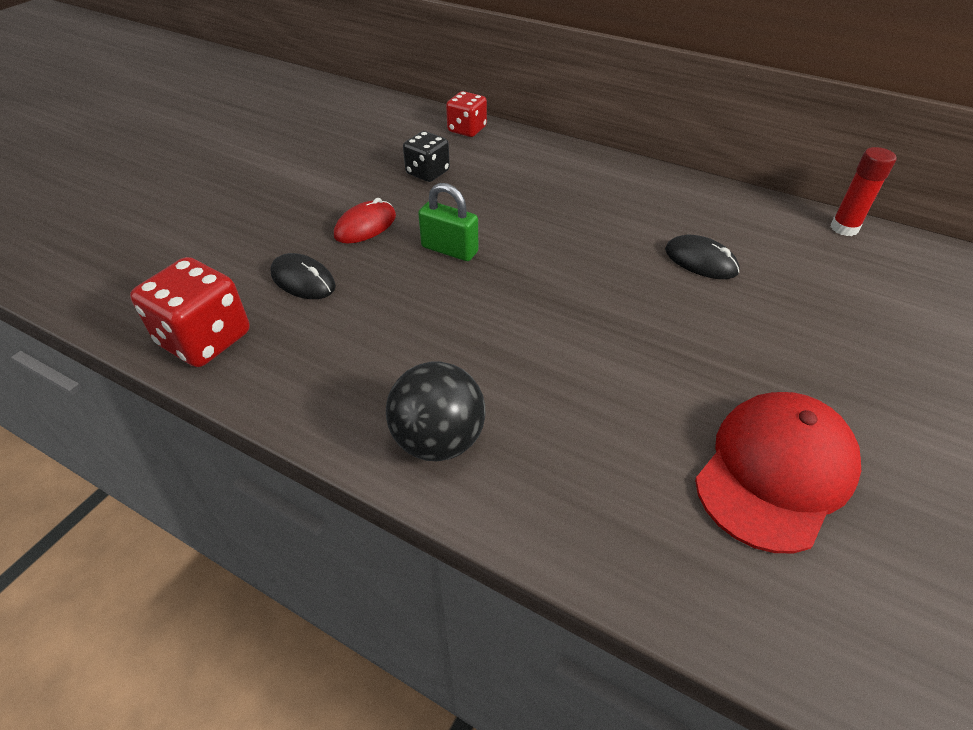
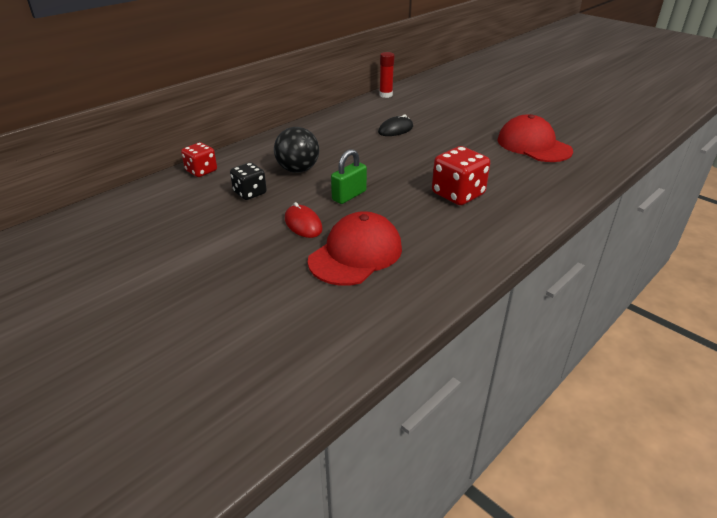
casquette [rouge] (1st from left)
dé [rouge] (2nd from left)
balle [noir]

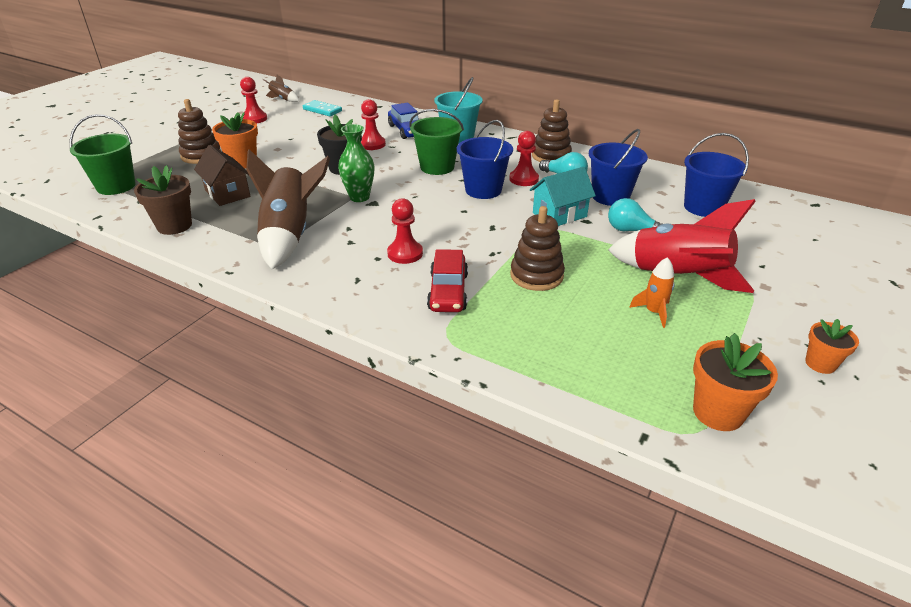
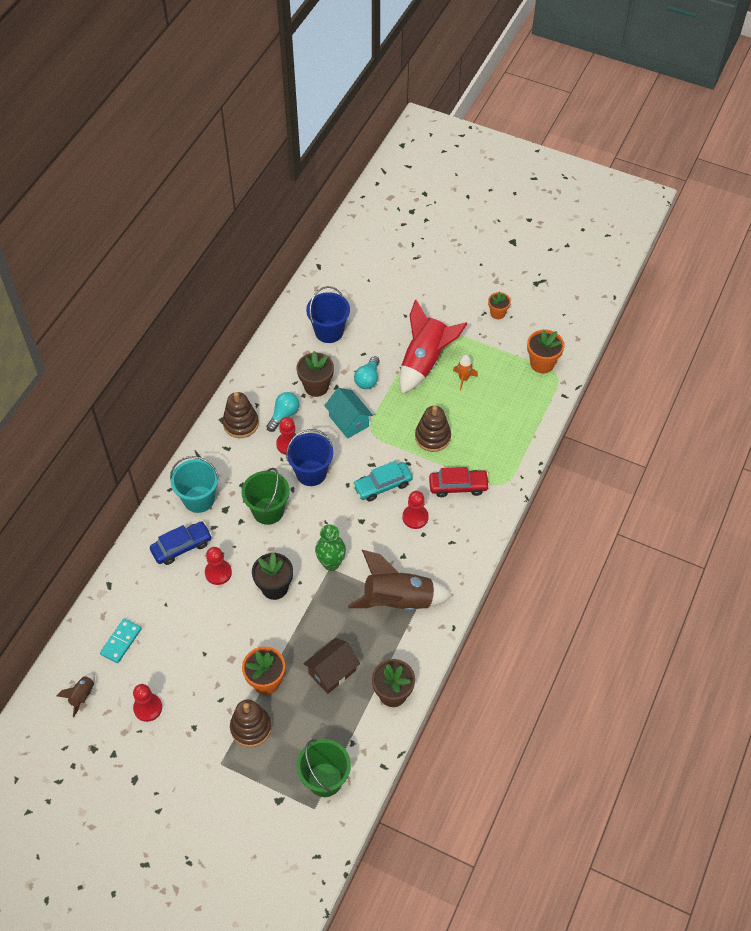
pot de fleurs [marron] (1st from left)
voiture [turquoise]

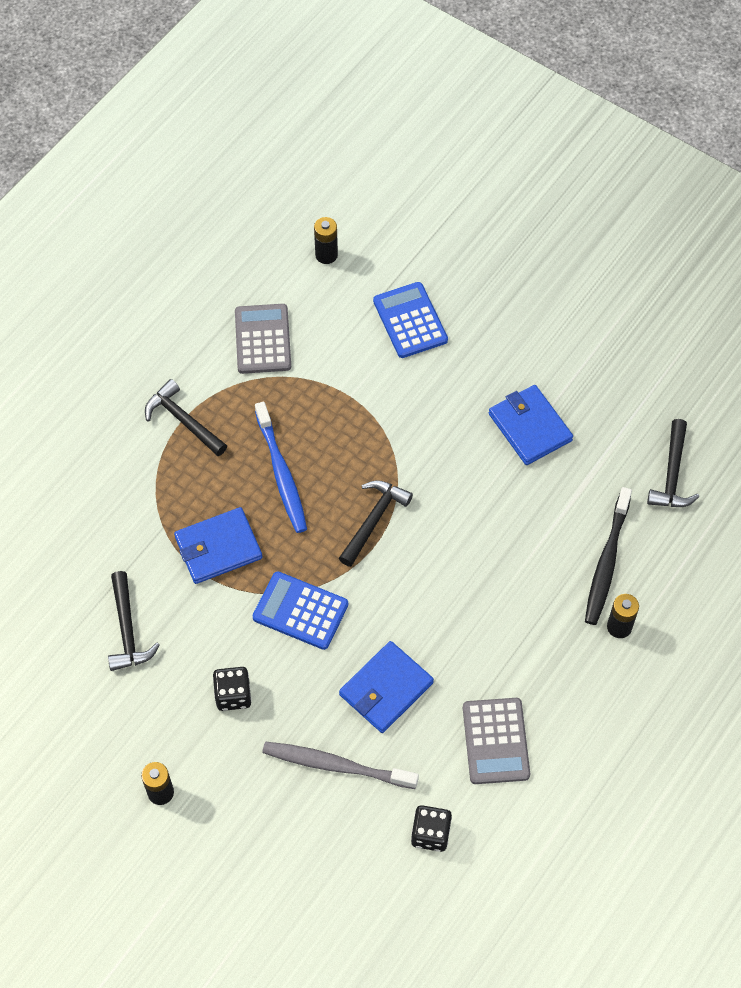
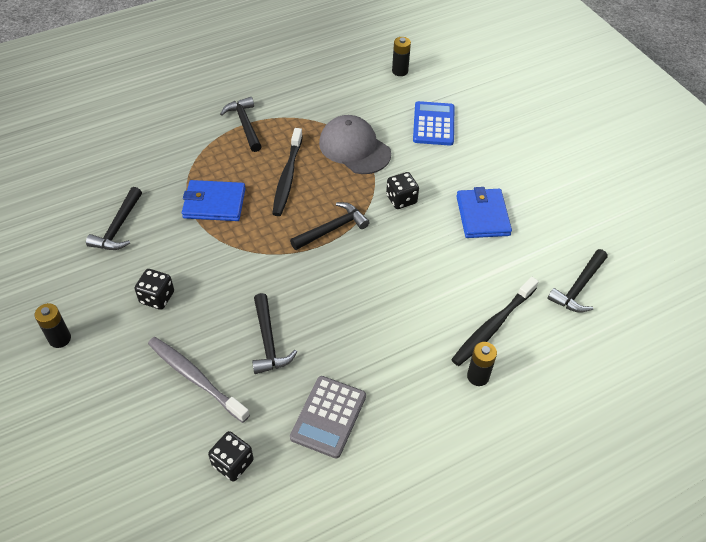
calculatrice [gris] (1st from left in the first image)
brosse à dents [noir] (1st from left)
calculatrice [bleu] (1st from left in the first image)
marteau [noir] (3rd from left)
casquette [gris]
dé [noir] (3rd from left)

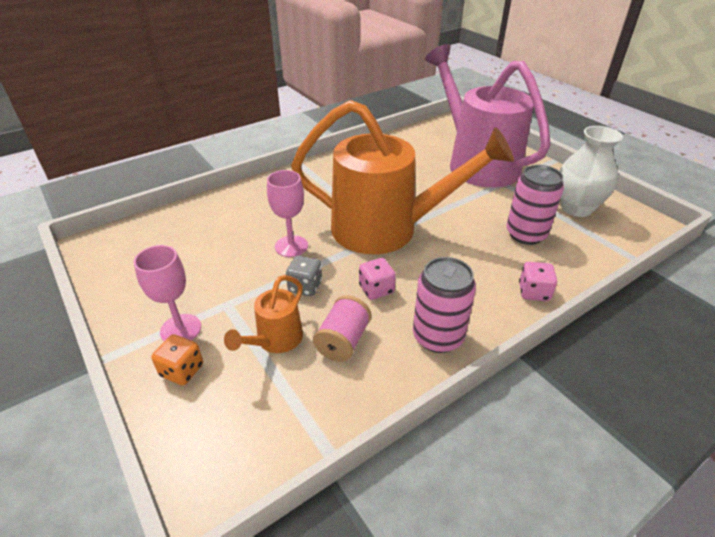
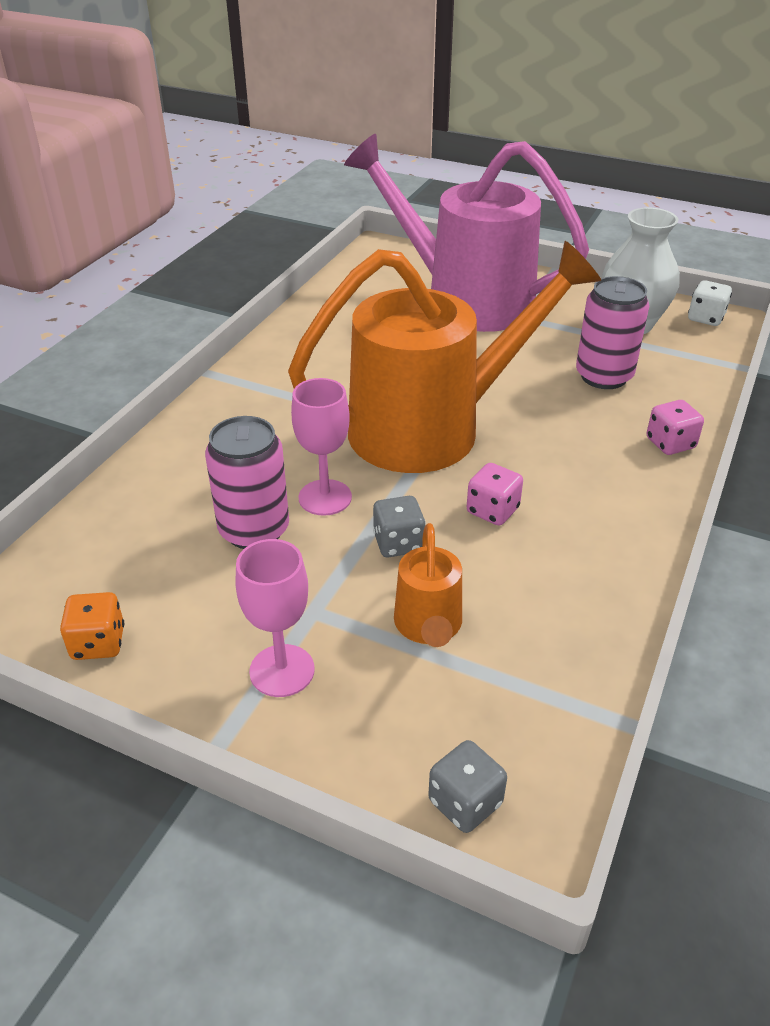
canette [rose] (1st from left)
bobine [rose]
dé [orange]
dé [blanc]
dé [gris] (2nd from left)

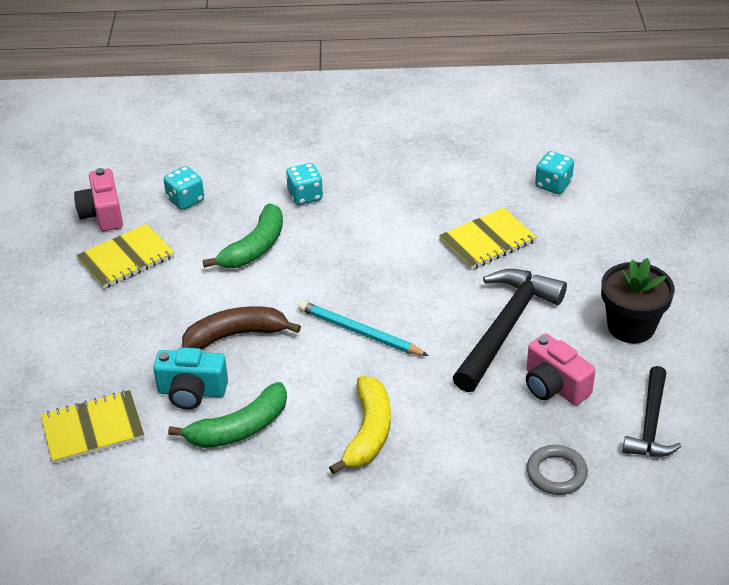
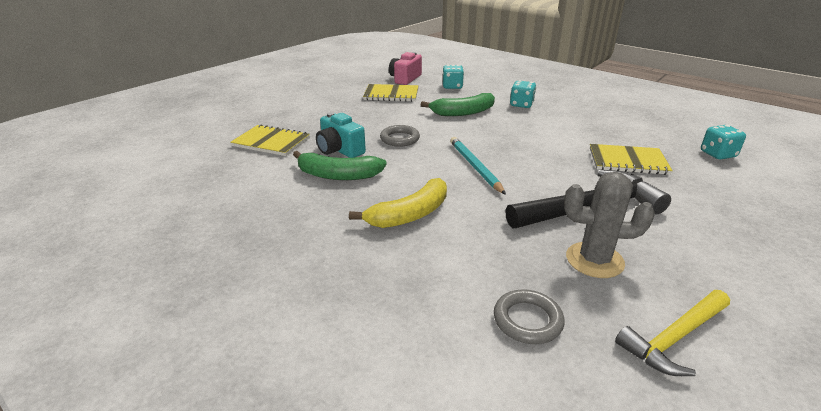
pot de fleurs [noir]
anneau [gris] (1st from left)
cactus [gris]
marteau [jaune]

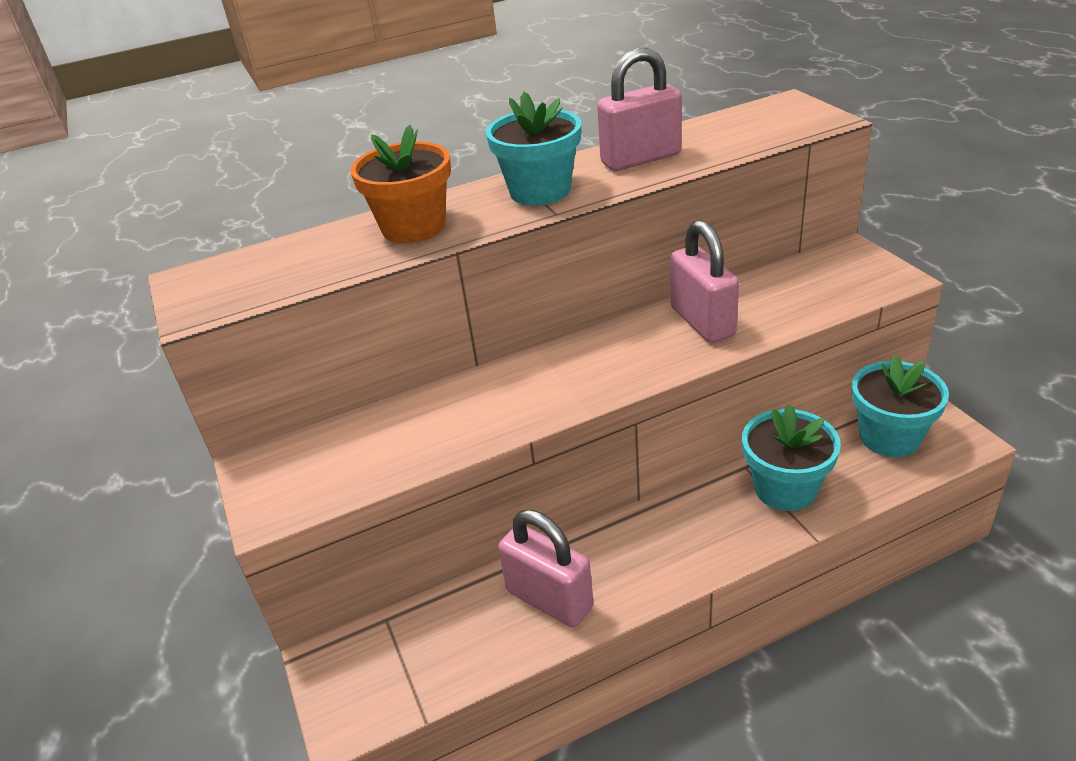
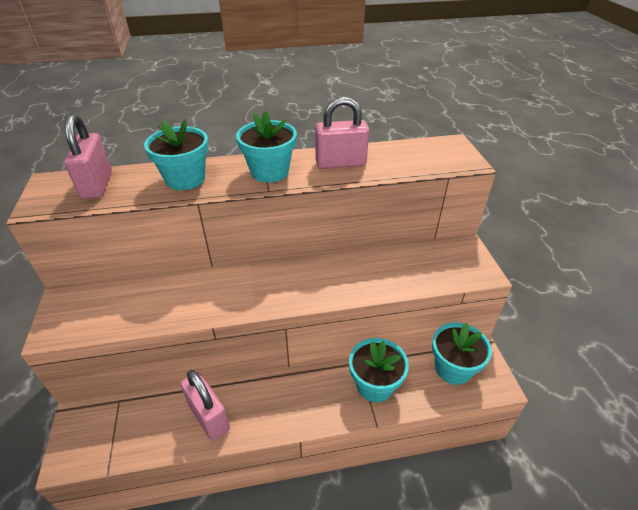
pot de fleurs [turquoise] (1st from left)
cadenas [rose] (1st from left)

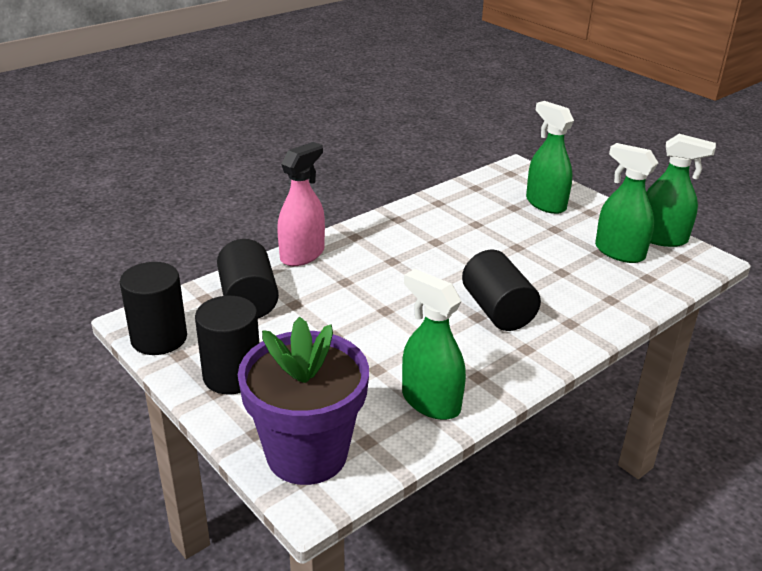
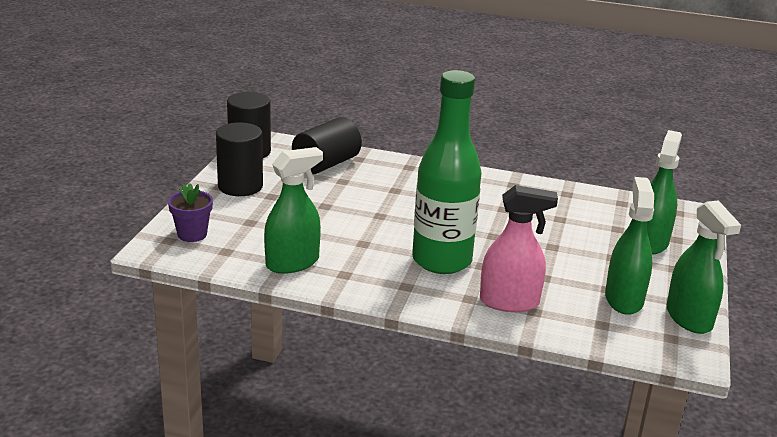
vaporisateur [rose]
bouteille [vert]
vaporisateur [vert] (1st from left)
pot de fleurs [violet]

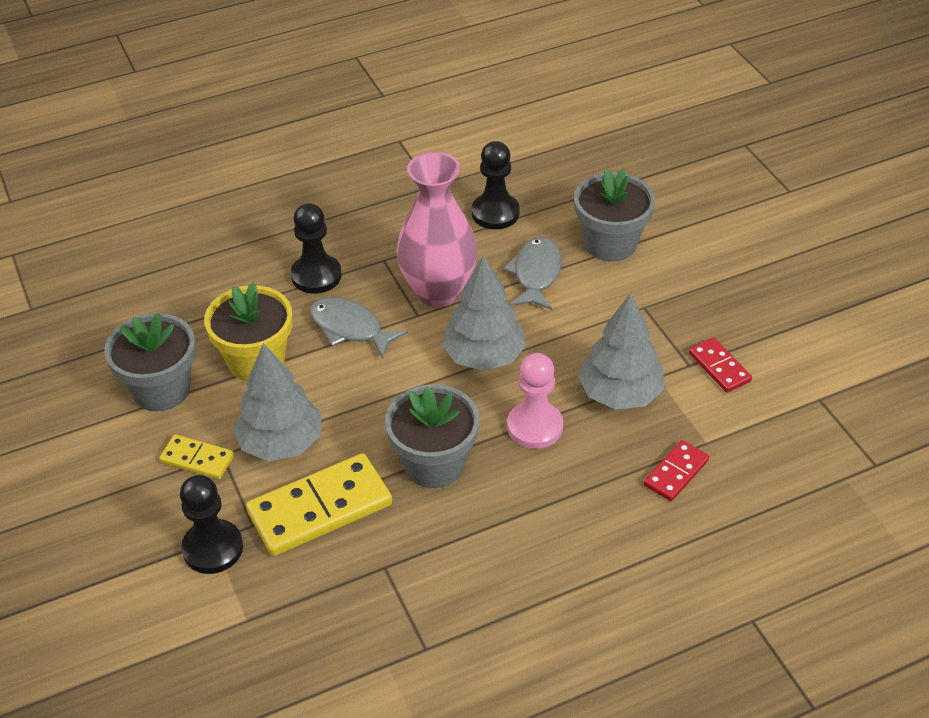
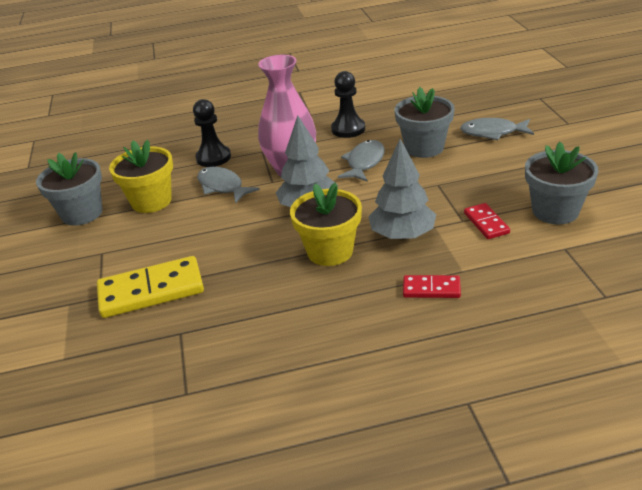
arbre [gris] (1st from left in the first image)
pot de fleurs [jaune] (2nd from left)
pot de fleurs [gris] (3rd from left)
domino [jaune] (1st from left in the first image)
domino [rouge] (1st from left)
pion [noir] (1st from left in the first image)
poisson [gris] (3rd from left)

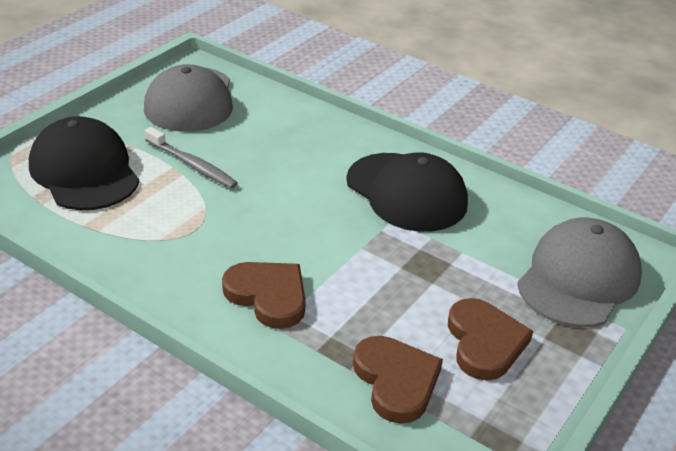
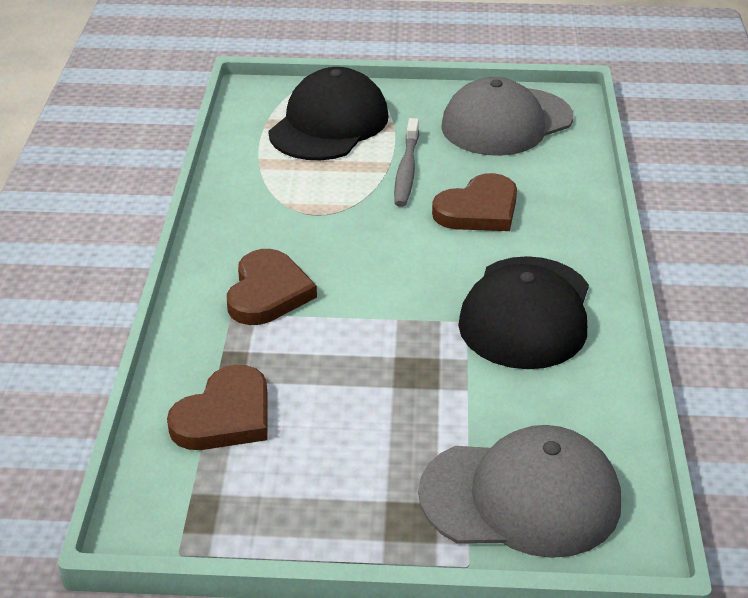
cœur [marron] (3rd from left)

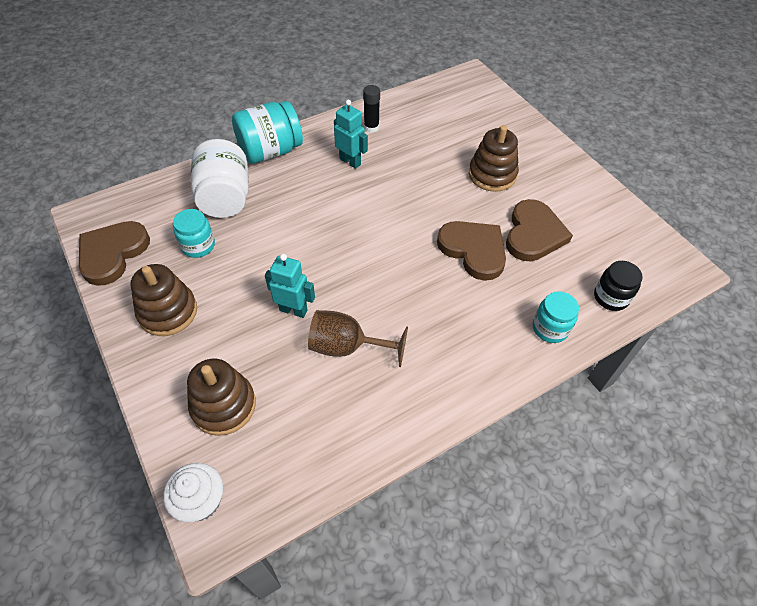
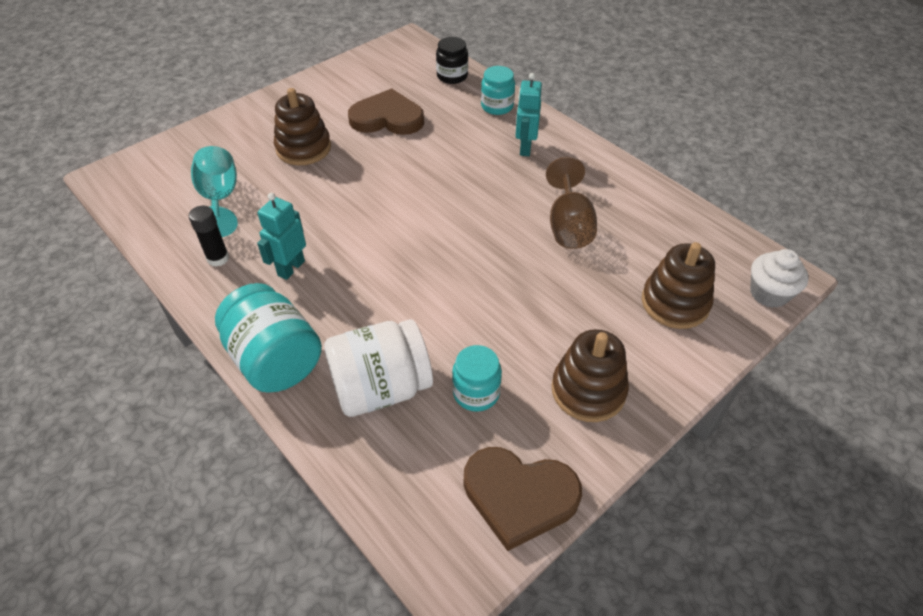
cœur [marron] (2nd from left in the first image)
robot [turquoise] (2nd from left)
verre à pied [turquoise]

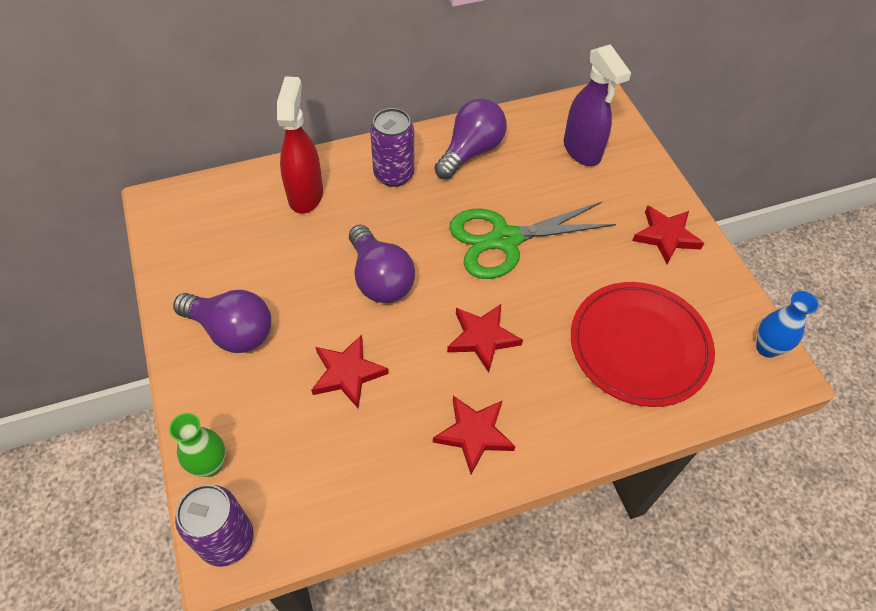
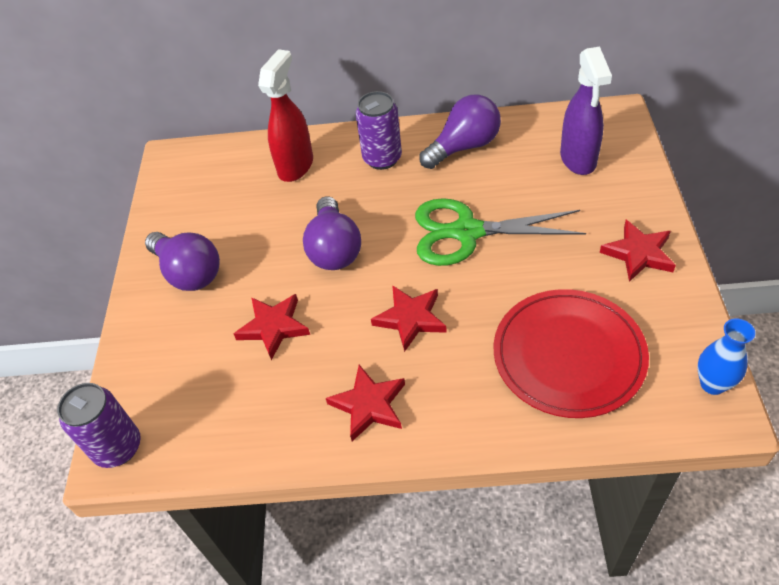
vase [vert]

